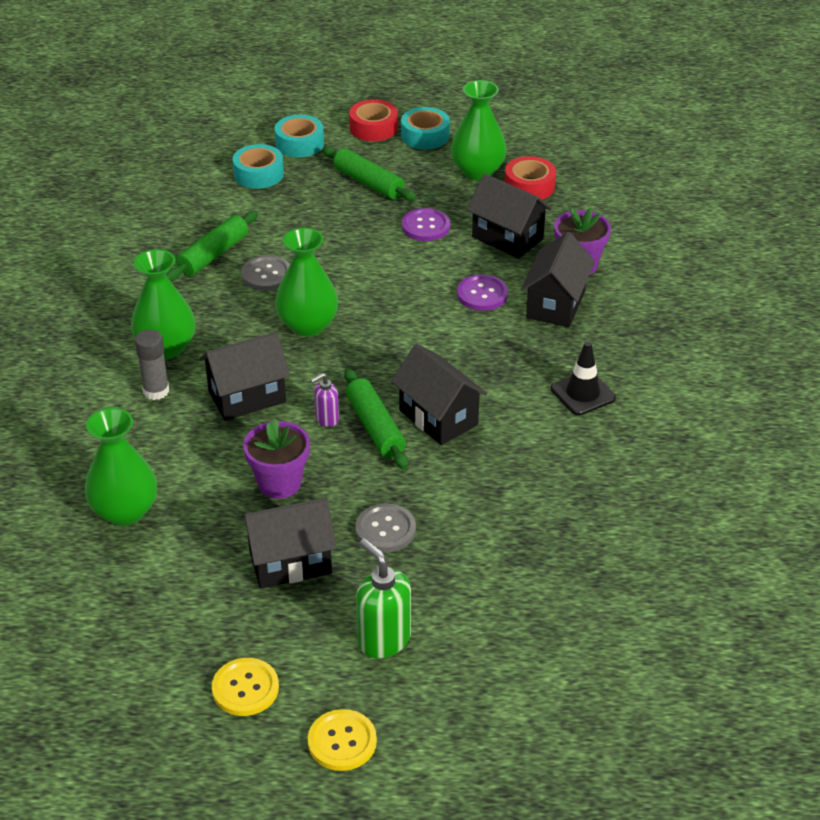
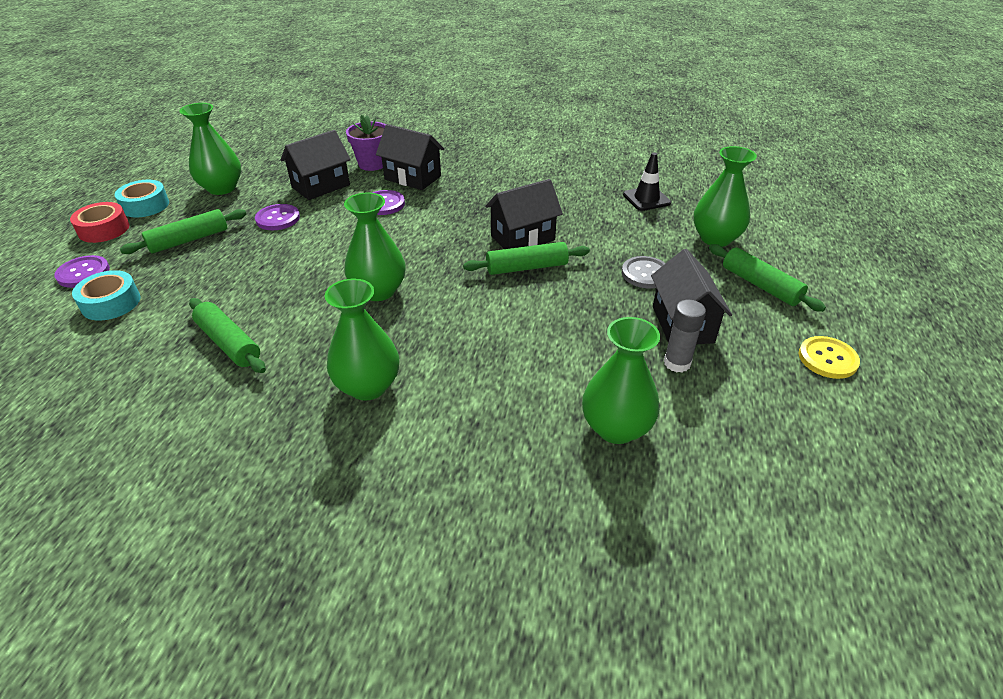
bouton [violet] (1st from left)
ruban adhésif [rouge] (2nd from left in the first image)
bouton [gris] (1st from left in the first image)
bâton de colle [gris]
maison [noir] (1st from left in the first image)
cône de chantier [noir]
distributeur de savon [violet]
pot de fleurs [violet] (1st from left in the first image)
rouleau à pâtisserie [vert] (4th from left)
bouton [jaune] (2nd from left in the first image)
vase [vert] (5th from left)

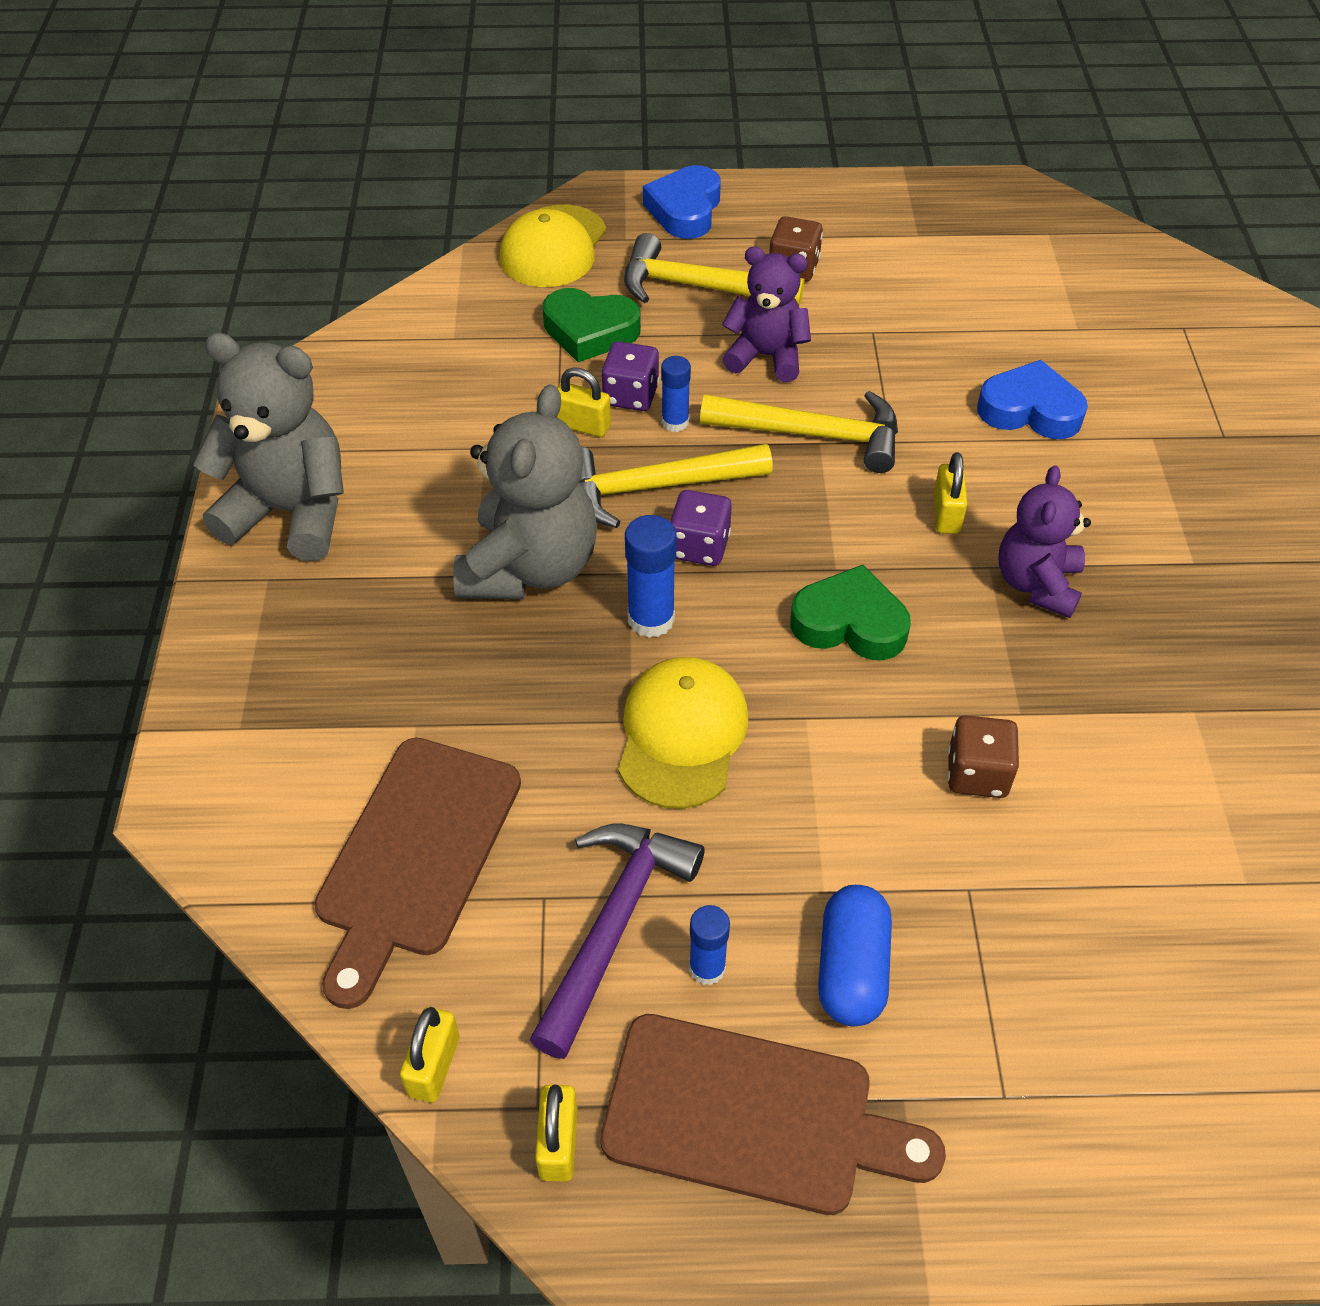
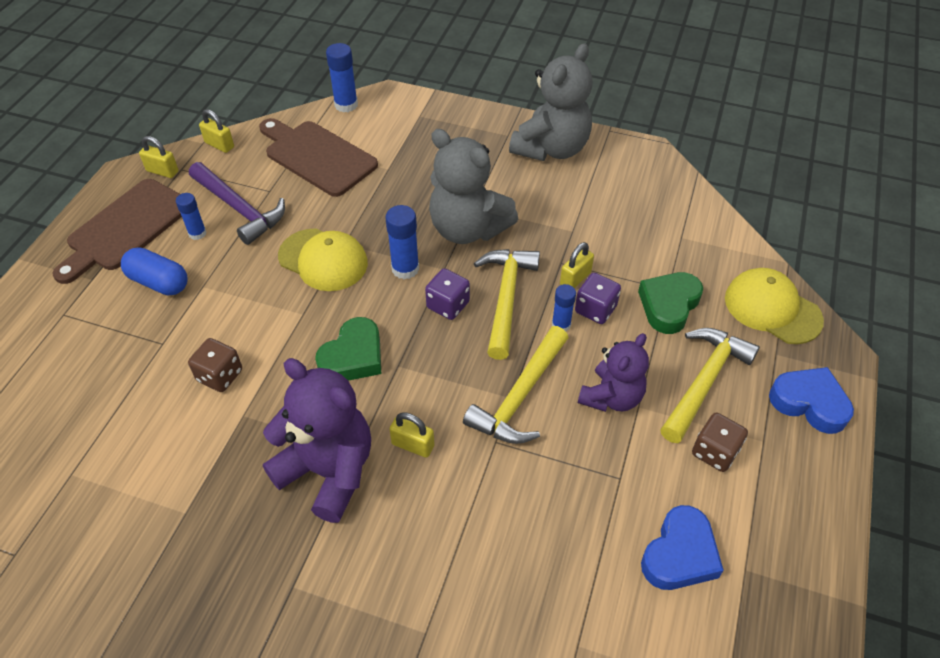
cœur [bleu] (1st from left)
ours en peluche [violet] (1st from left)
bâton de colle [bleu] (2nd from left)

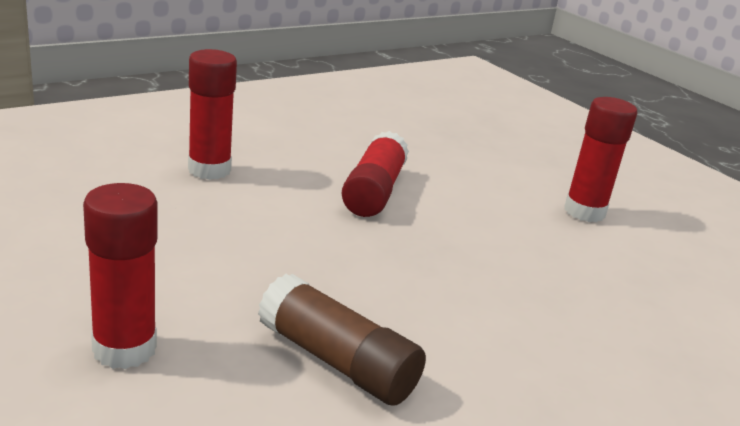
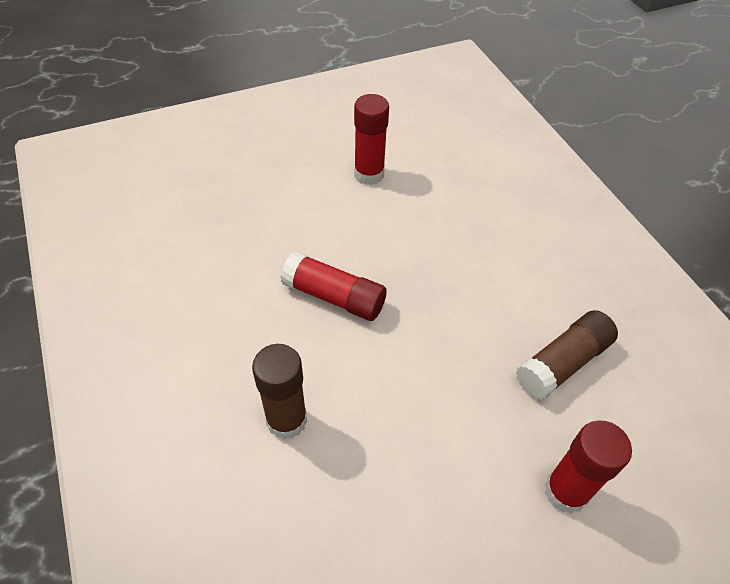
bâton de colle [marron] (1st from left)

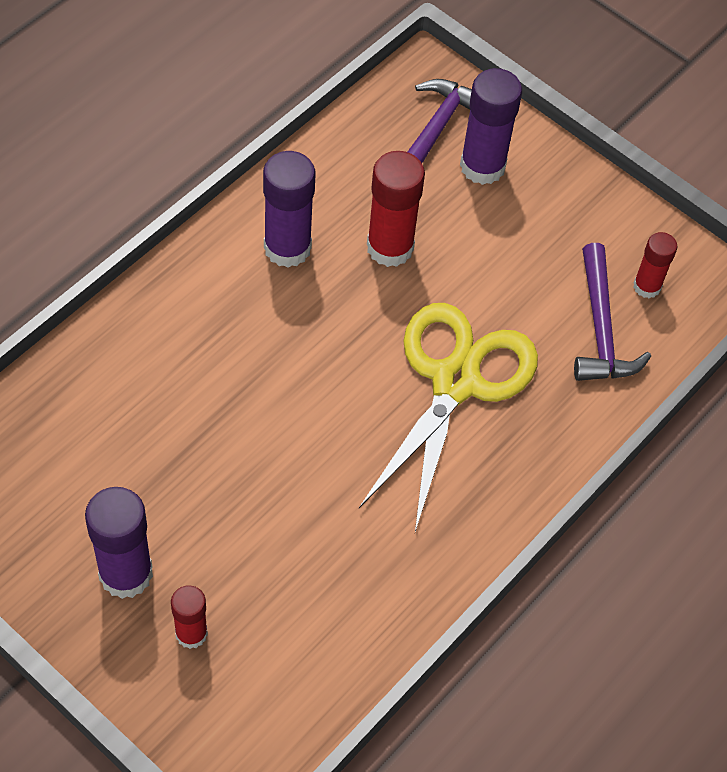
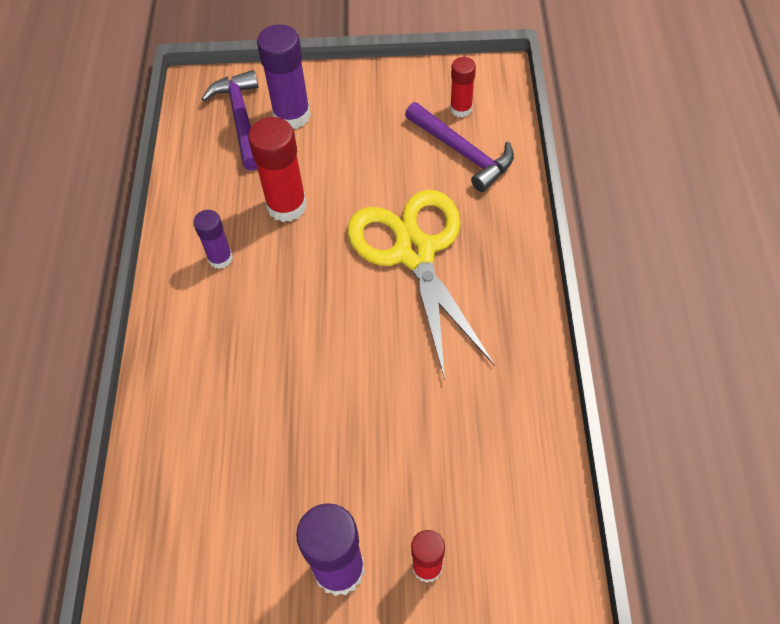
bâton de colle [violet] (1st from left)

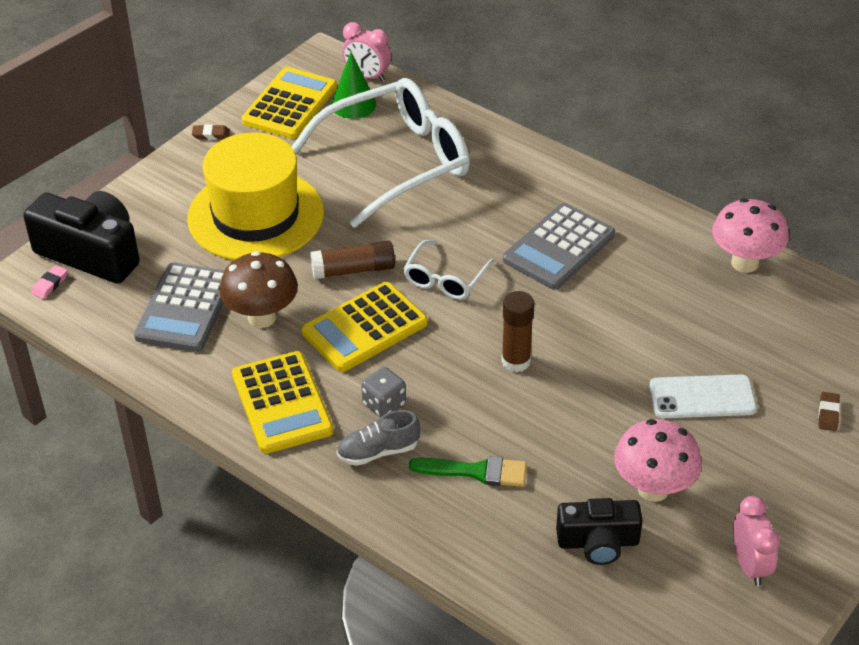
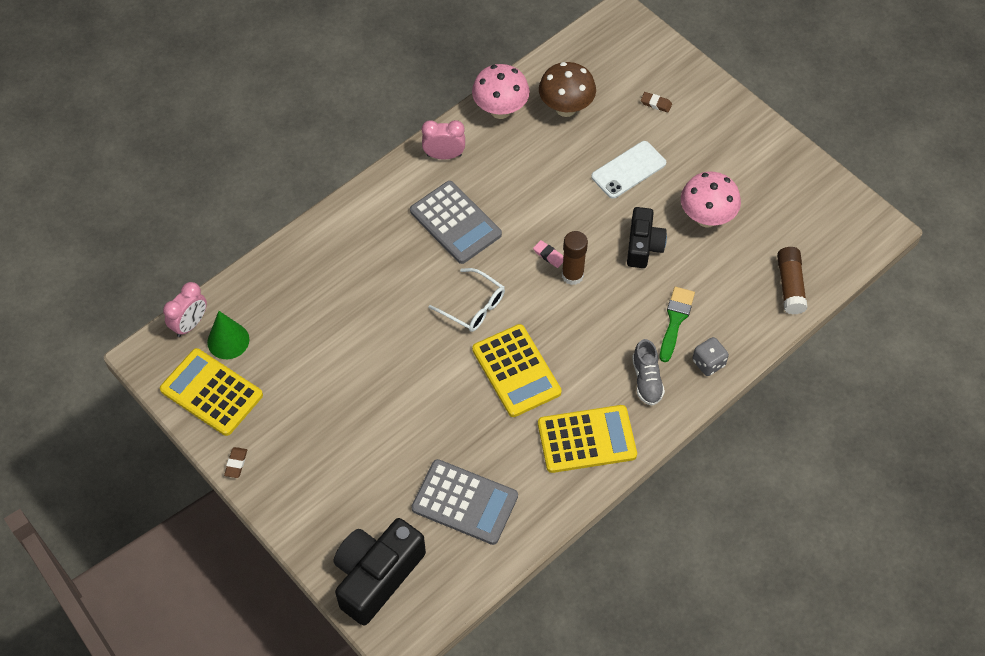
lunettes [blanc] (1st from left in the first image)
chapeau [jaune]
bâton de colle [marron] (2nd from left)
champignon [marron]
gomme [rose]
dé [gris]
téléphone [blanc]
réveil [rose] (2nd from left)
appareil photo [noir] (2nd from left)

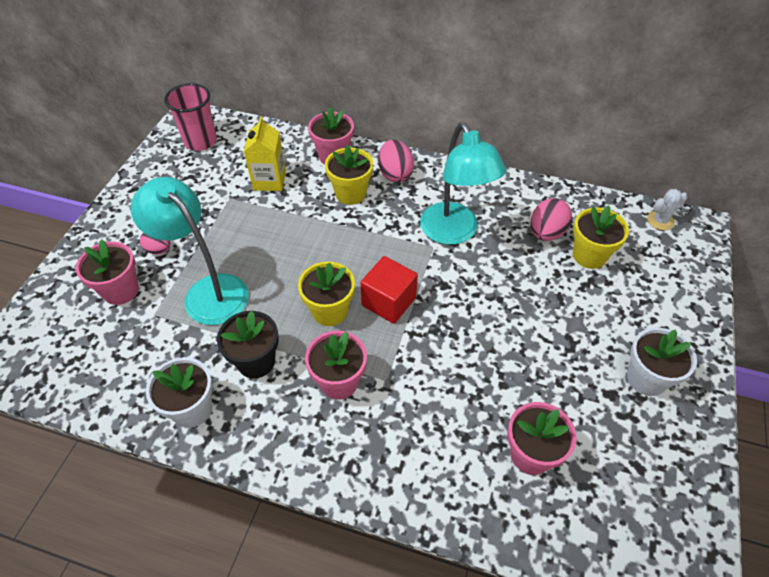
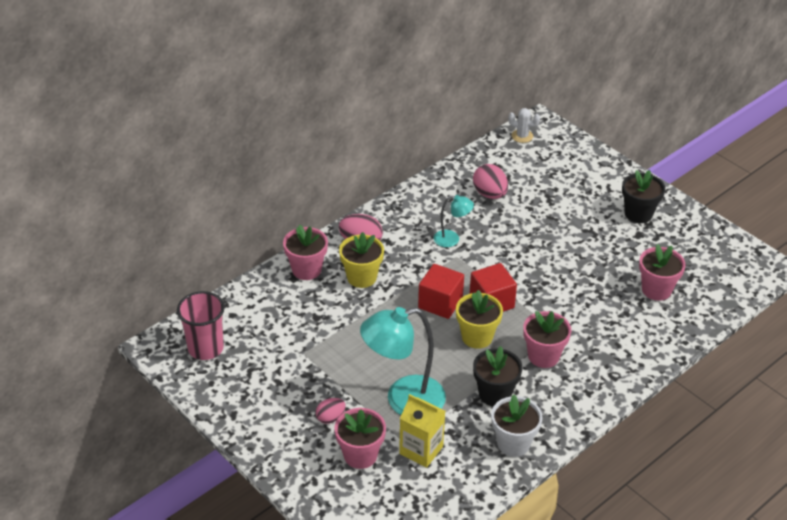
brique de lait [jaune]
lampe [turquoise] (2nd from left)
cactus [blanc]
pot de fleurs [jaune] (3rd from left in the first image)
pot de fleurs [noir] (2nd from left)
cube [rouge] (1st from left)

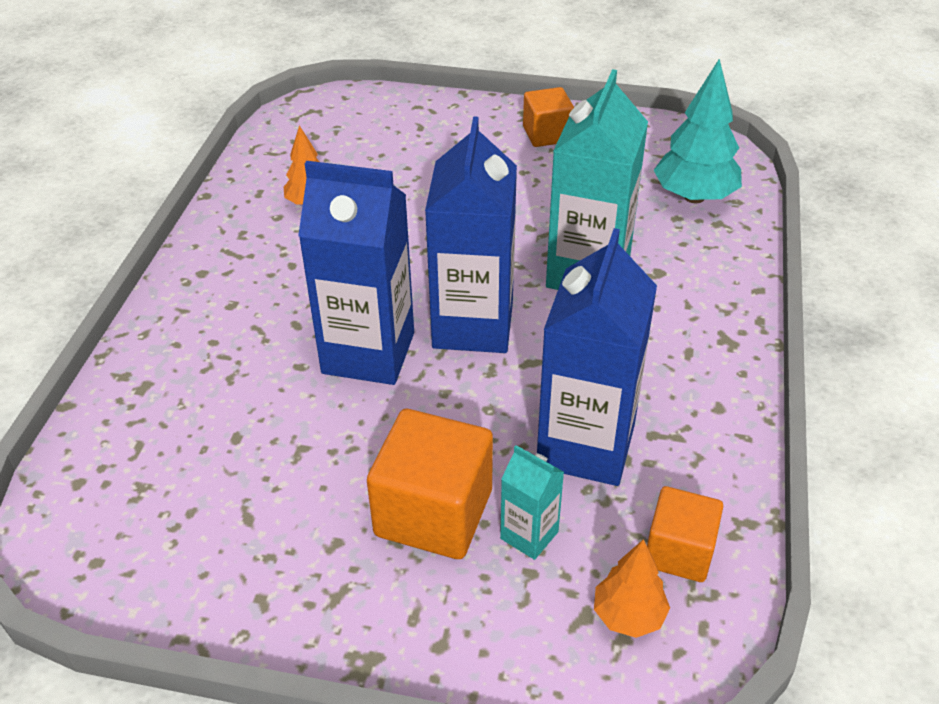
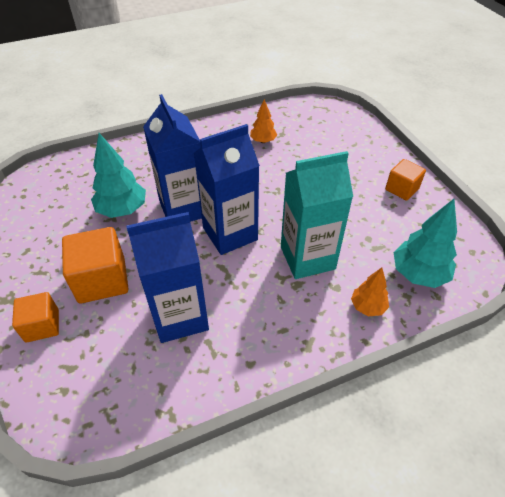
brique de lait [turquoise] (1st from left in the first image)
cube [orange] (1st from left)
arbre [orange] (2nd from left)
arbre [turquoise] (1st from left)

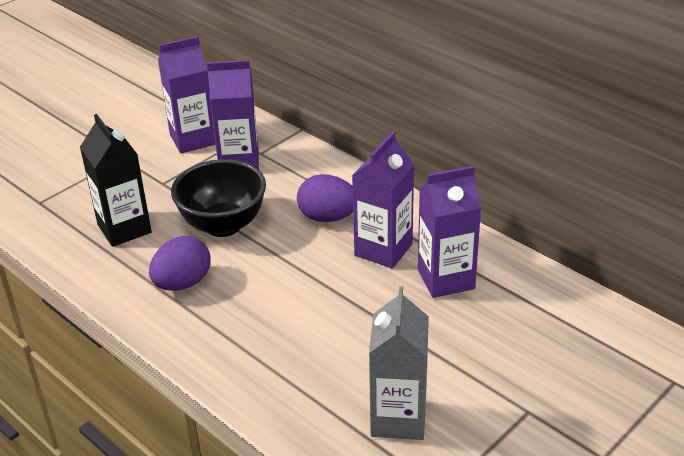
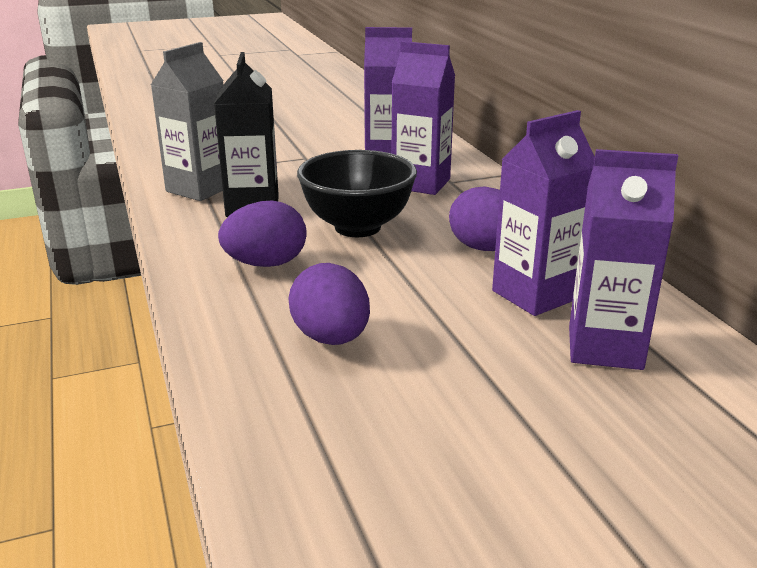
brique de lait [gris]
œuf [violet] (2nd from left)

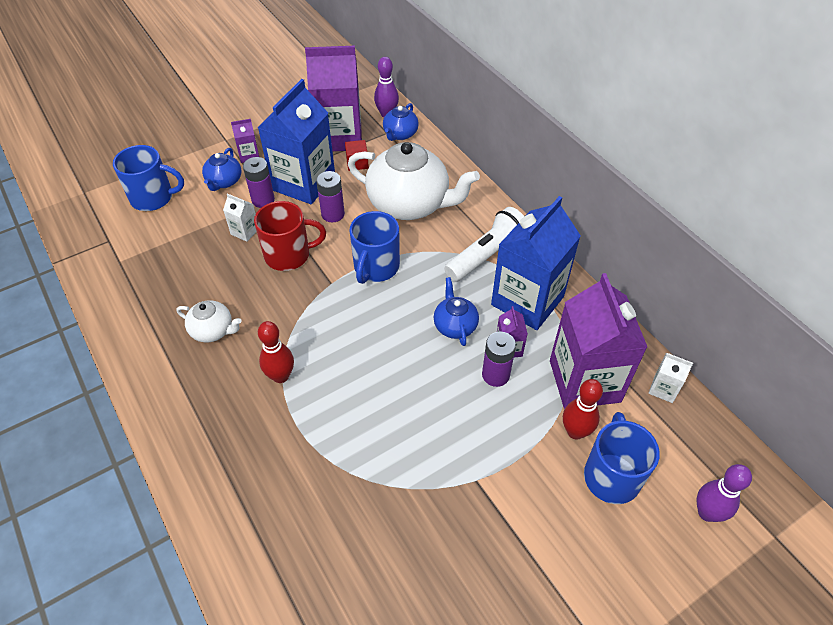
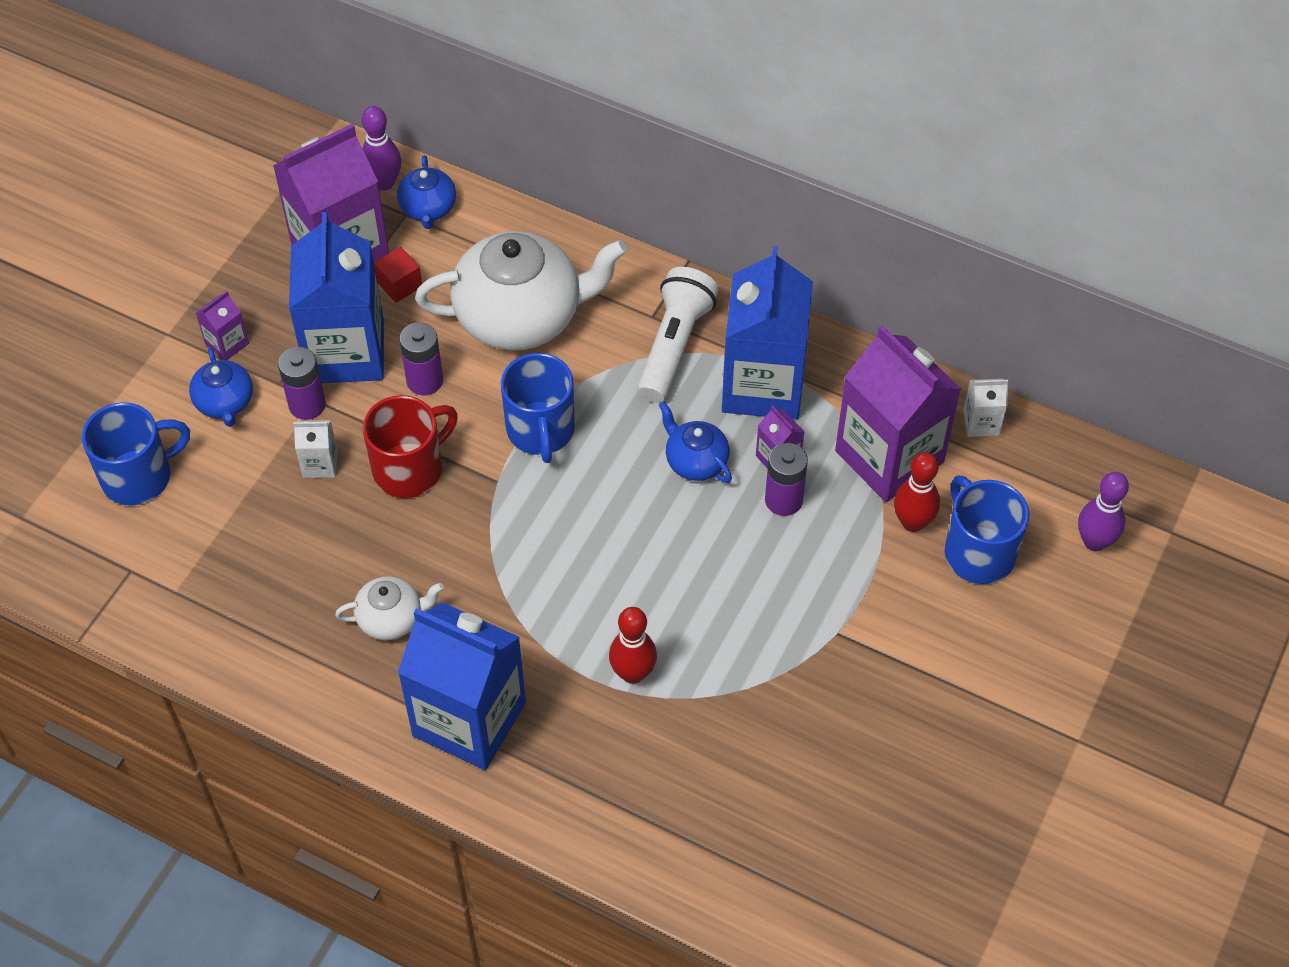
quille [rouge] (1st from left)
brique de lait [bleu] (2nd from left)

